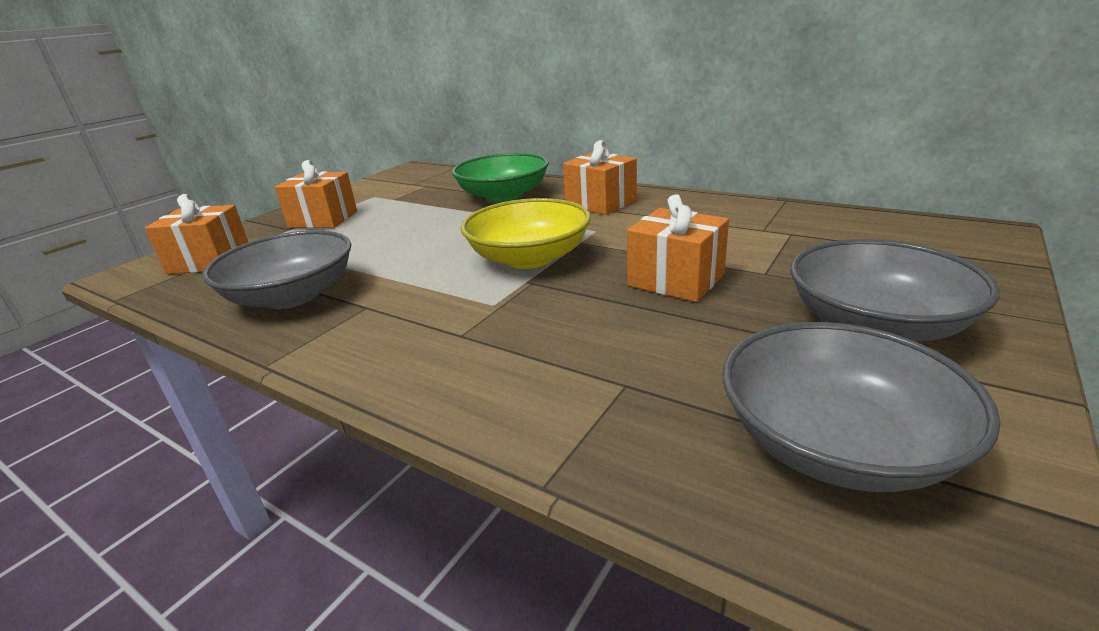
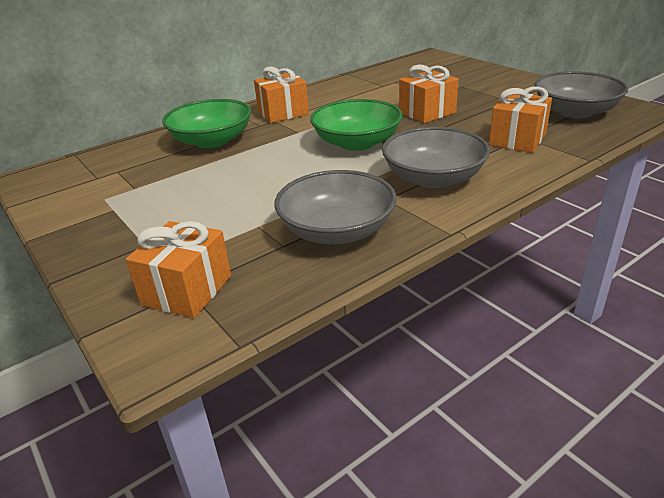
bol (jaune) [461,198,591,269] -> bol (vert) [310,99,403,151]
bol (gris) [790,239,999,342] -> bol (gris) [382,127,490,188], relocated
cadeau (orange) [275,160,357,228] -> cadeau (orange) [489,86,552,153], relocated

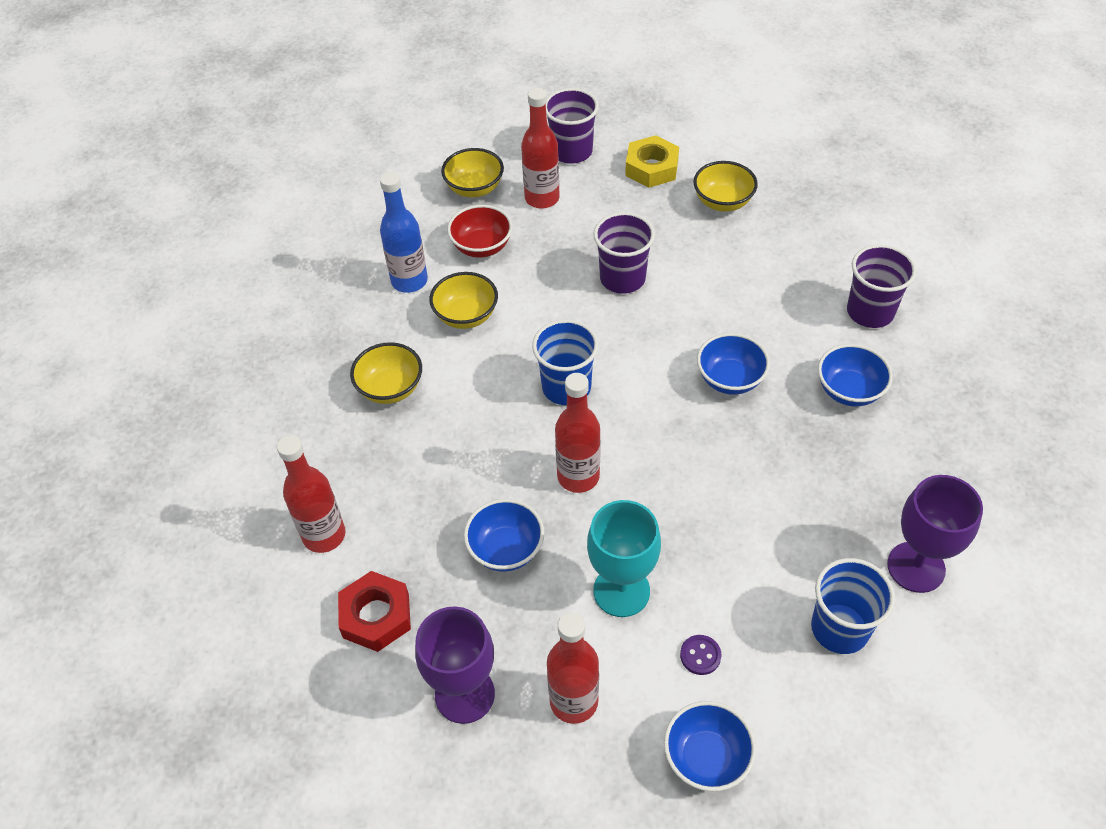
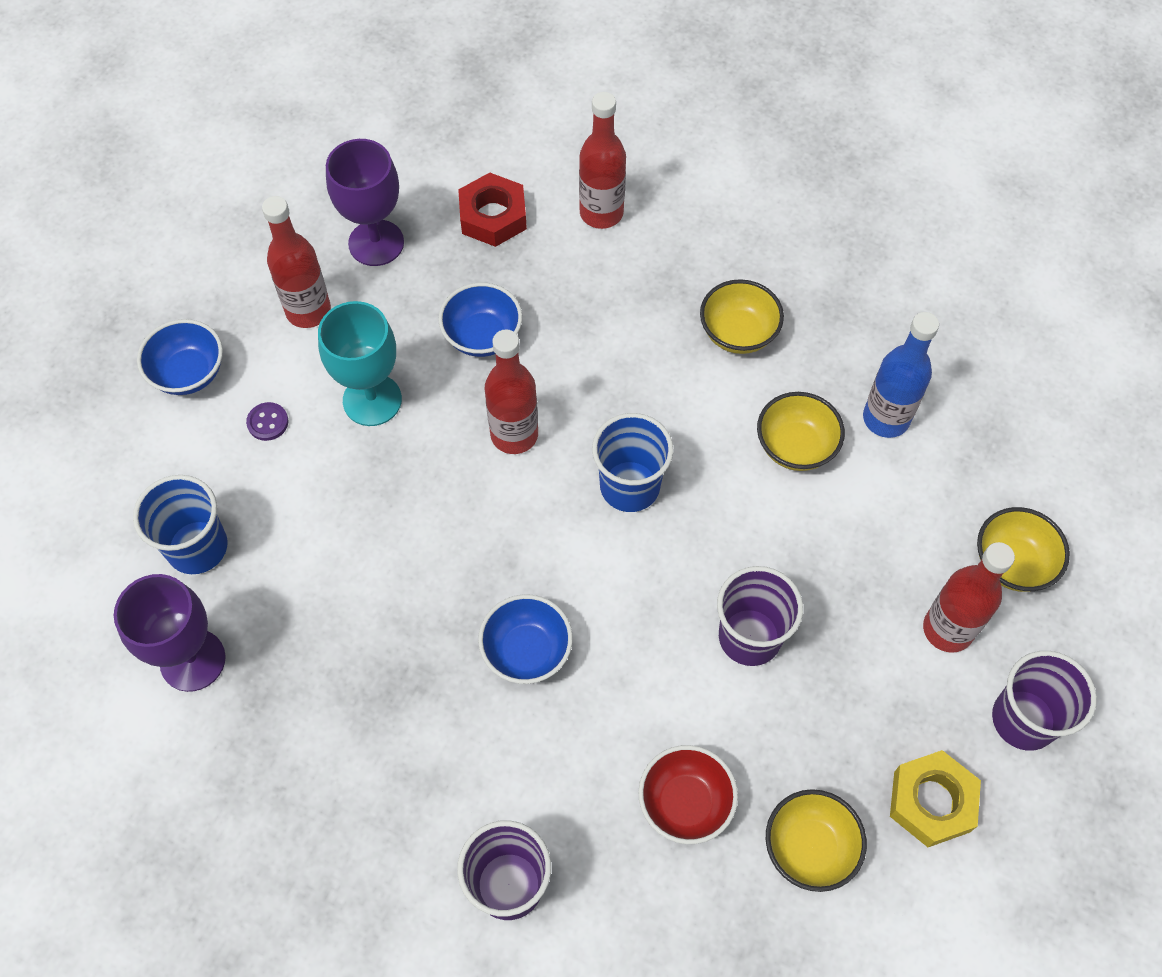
bol (rouge) [447,205,512,258] -> bol (rouge) [638,745,738,844], relocated
bol (bleu) [818,344,893,406] -> none

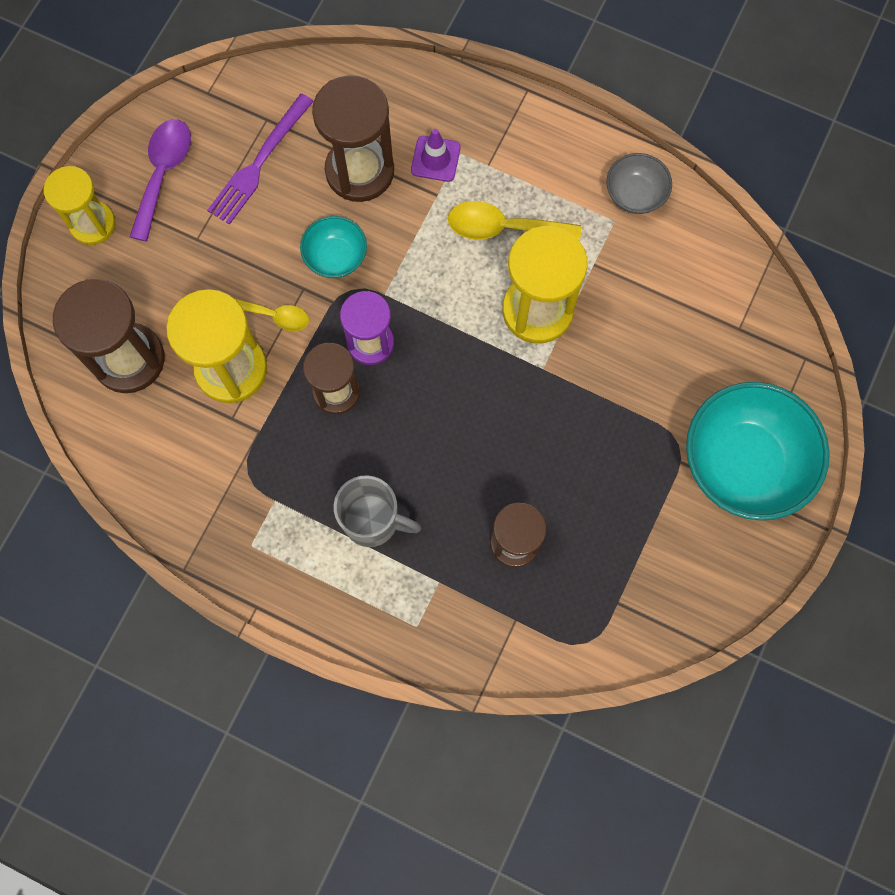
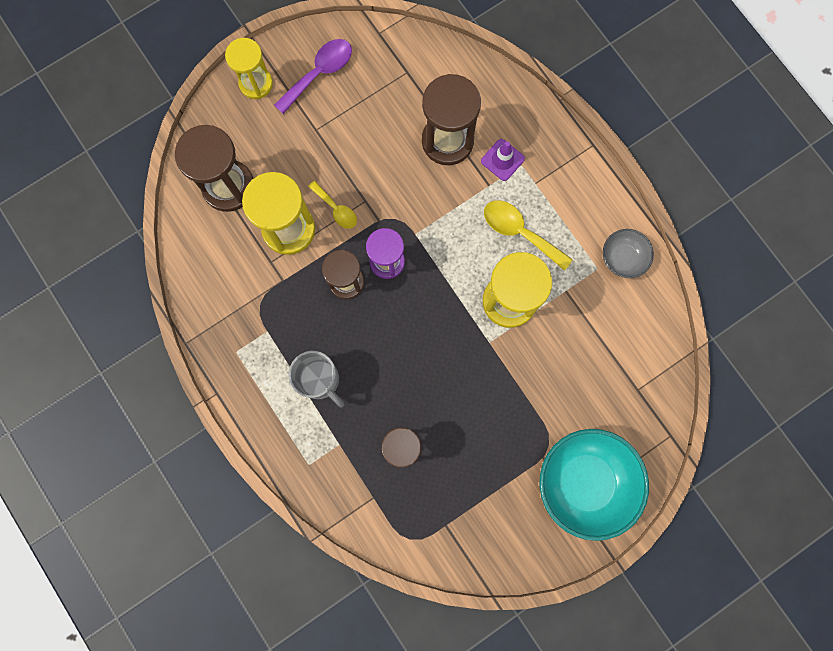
fourchette (violet) [207,93,314,225] -> none
bol (turquoise) [300,216,367,278] -> none

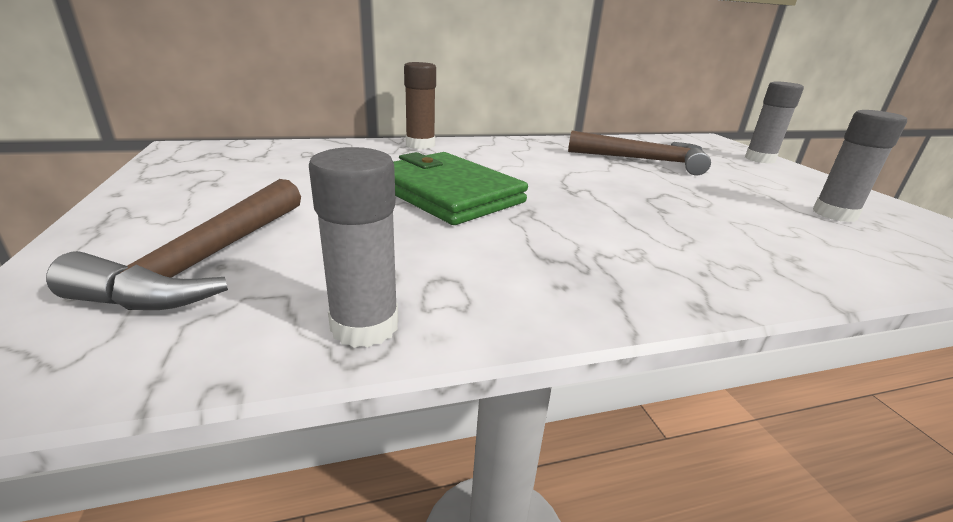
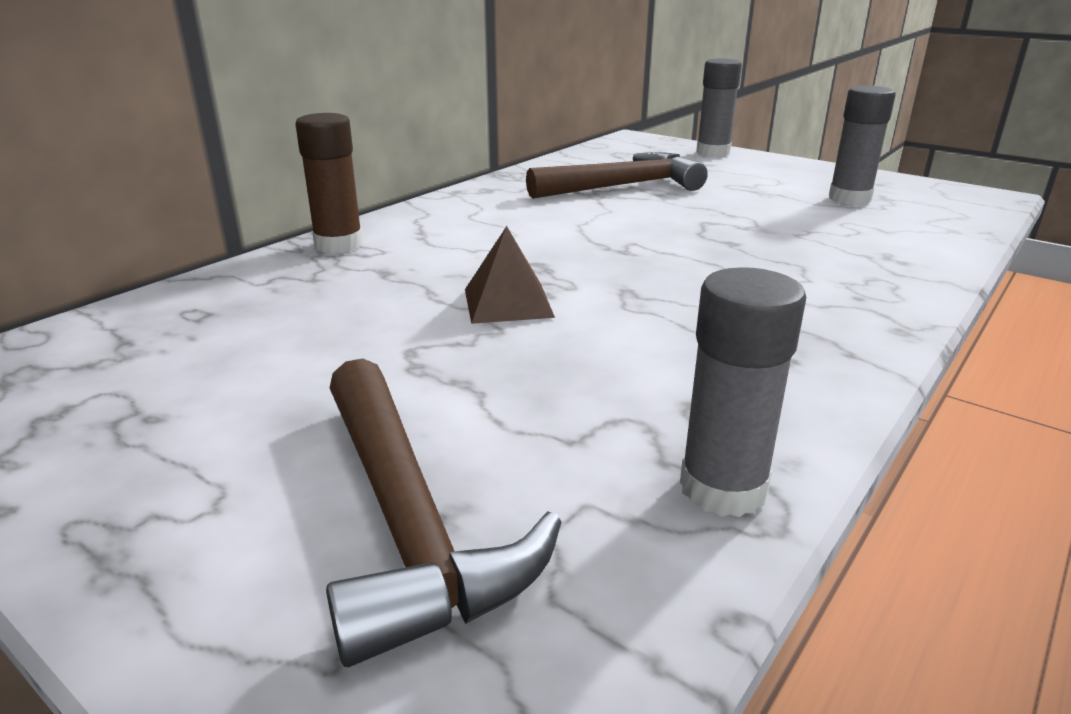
portefeuille (vert) [393,152,528,225] -> pyramide (marron) [465,226,555,324]

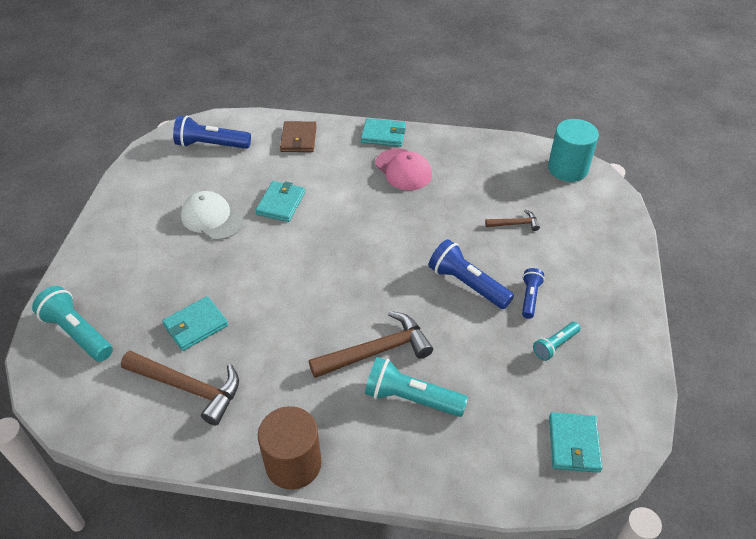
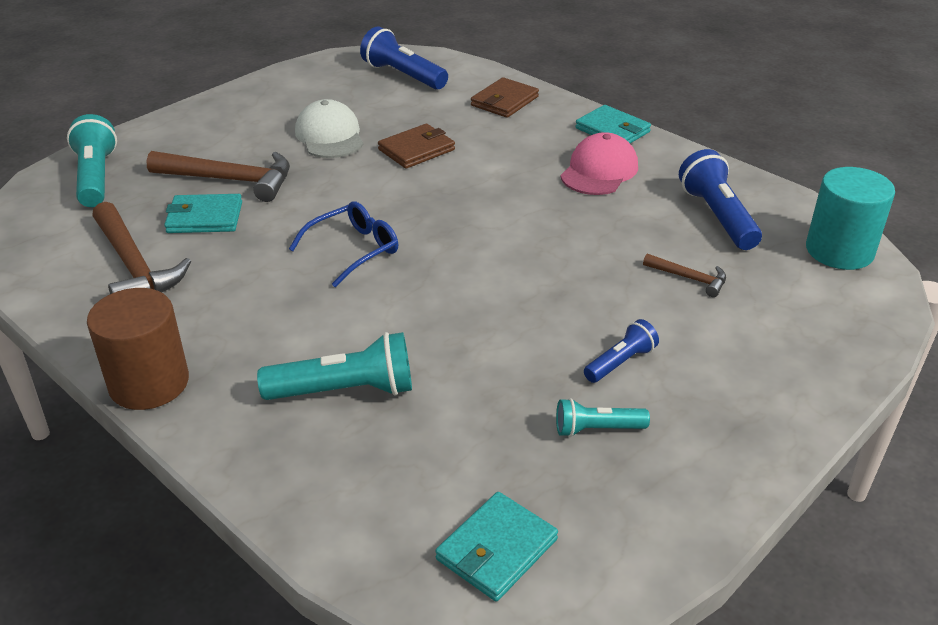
marteau (marron) [309,311,433,378] -> marteau (marron) [147,151,290,202], relocated
lampe de poche (turquoise) [365,357,468,417] -> lampe de poche (turquoise) [257,332,412,400], 120 degrees clockwise
none -> lunettes (bleu) [289,201,398,287]
portefeuille (turquoise) [255,181,305,222] -> portefeuille (marron) [378,124,455,169]
casquette (rose) [376,148,432,190] -> casquette (rose) [560,132,638,195], 150 degrees counterclockwise
lampe de poche (bleu) [429,239,514,309] -> lampe de poche (bleu) [679,149,762,250], relocated

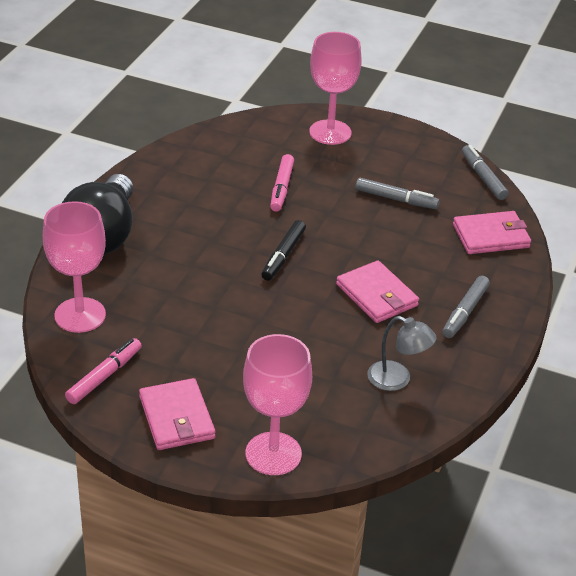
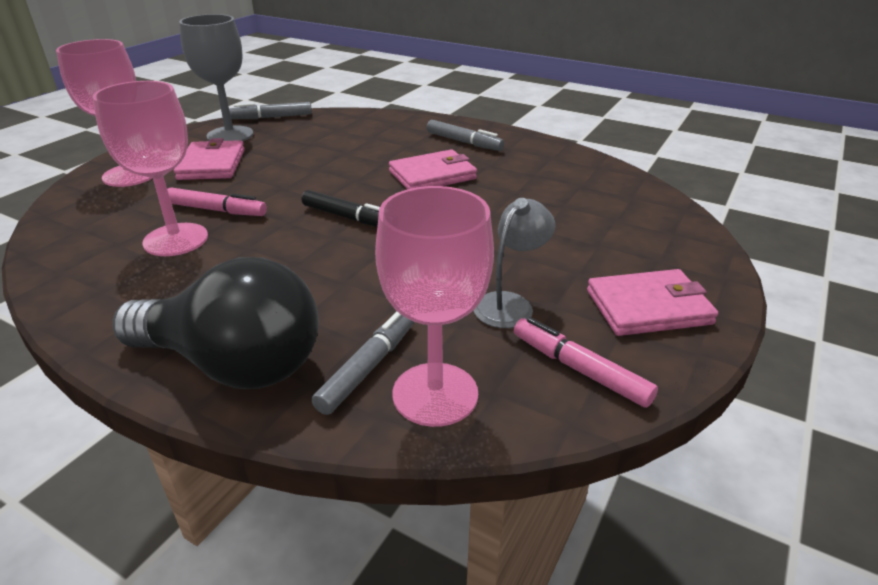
verre à pied (rose) [243,334,312,475] -> verre à pied (rose) [93,81,208,256], relocated
portefeuille (rose) [453,211,531,254] -> portefeuille (rose) [174,138,245,180], relocated
none -> verre à pied (gris) [179,14,253,141]
feutre (gris) [356,178,439,209] -> feutre (gris) [312,312,414,415], relocated
lampe (gris) [367,316,437,391] -> lampe (gris) [474,198,555,328], relocated

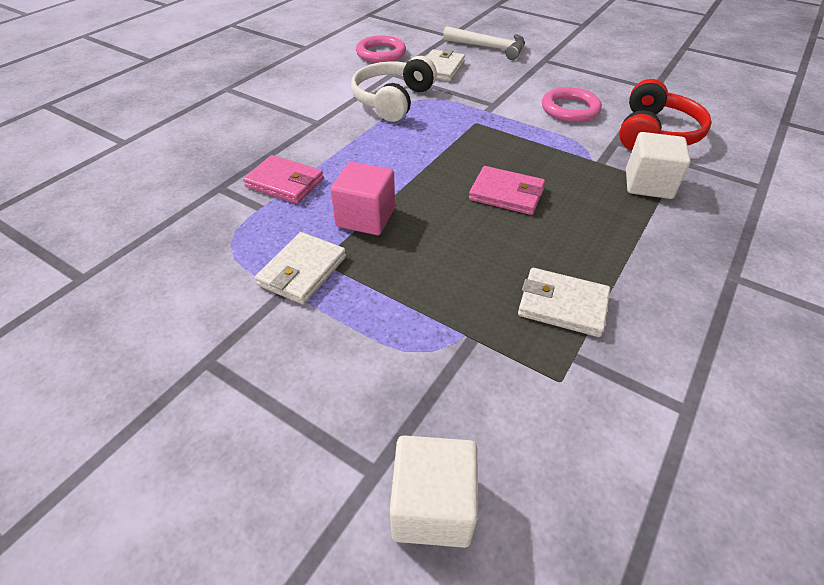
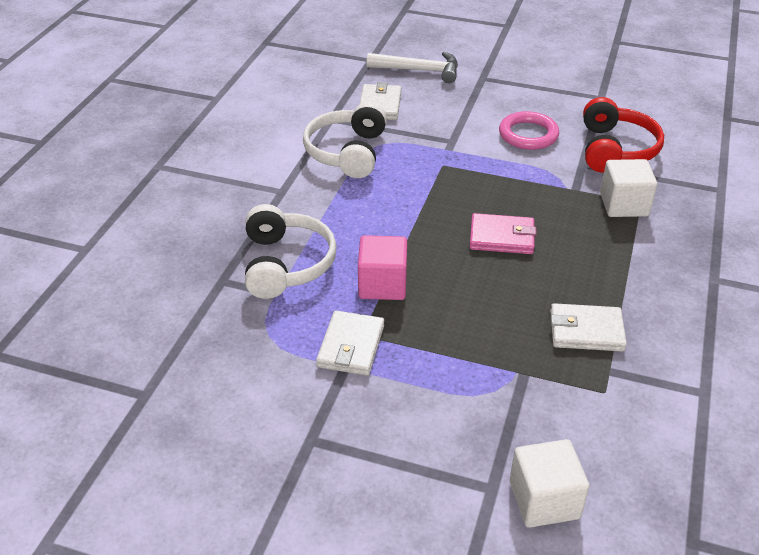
portefeuille (rose) [243,155,324,204] -> casque audio (blanc) [245,204,337,299]
anneau (rose) [356,35,406,63] -> none

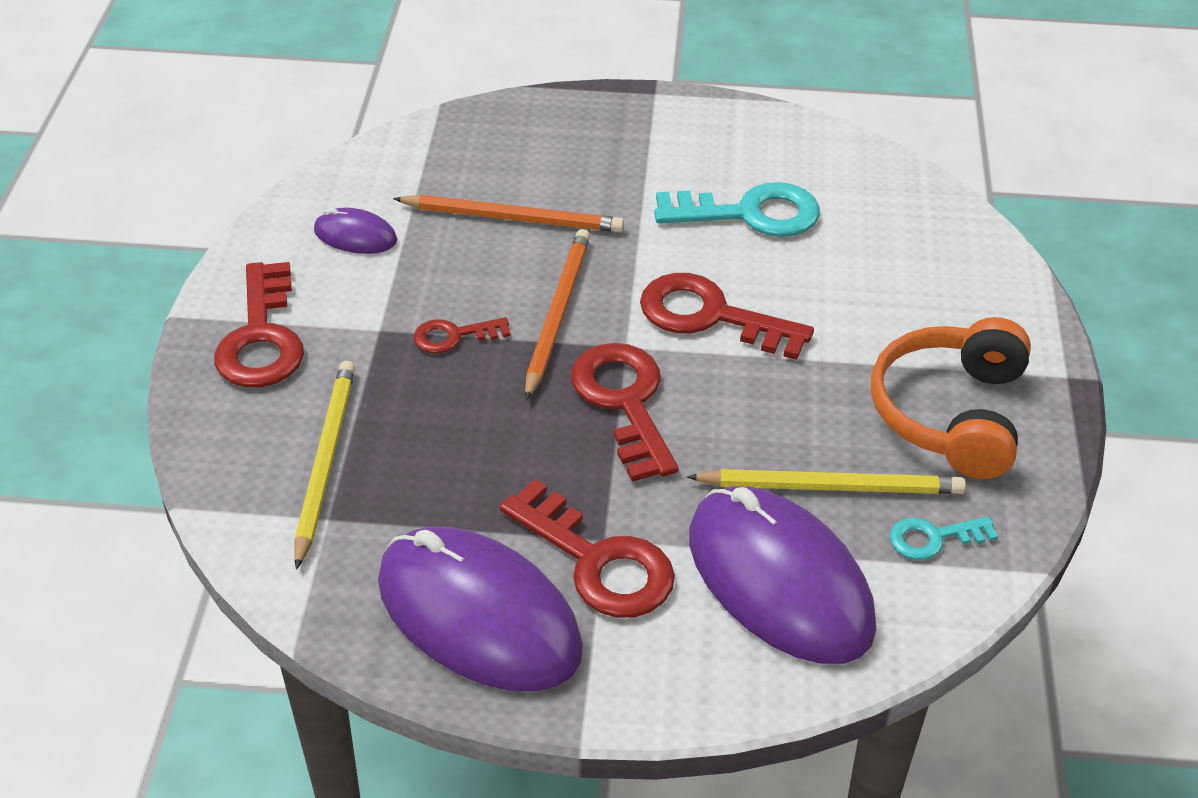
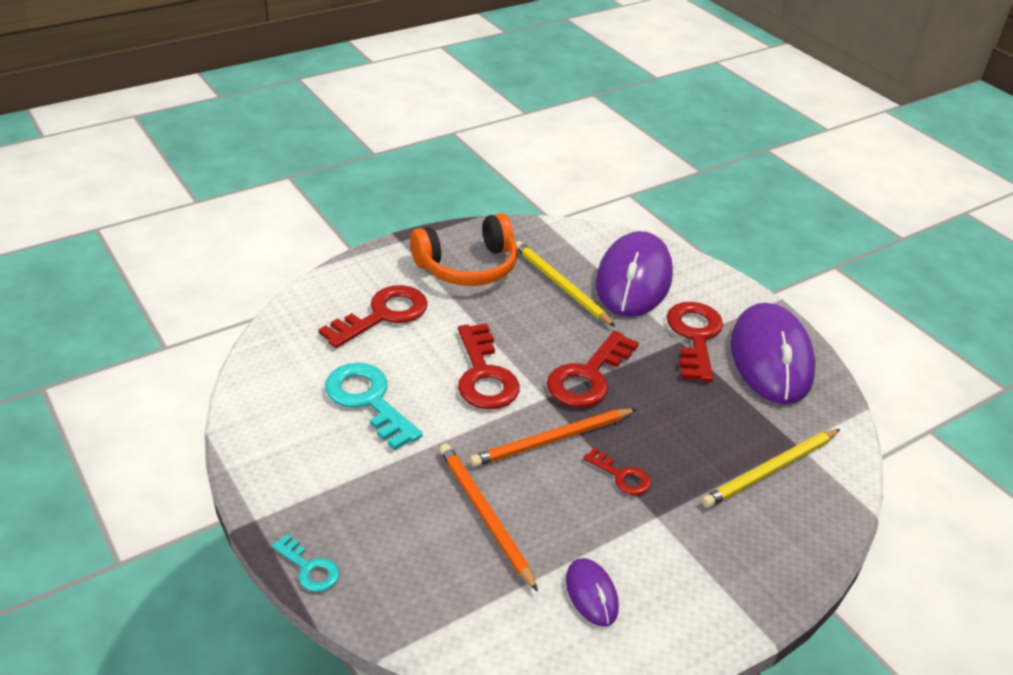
clé (turquoise) [890,516,998,560] -> clé (turquoise) [272,534,340,592], relocated
clé (rouge) [214,262,304,387] -> clé (rouge) [319,285,428,348], relocated

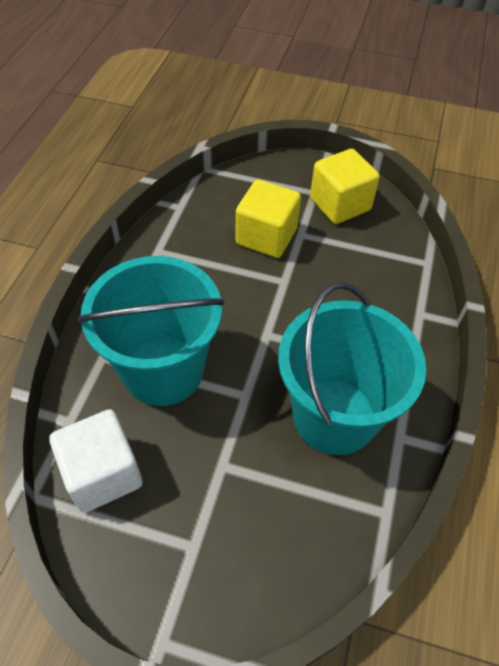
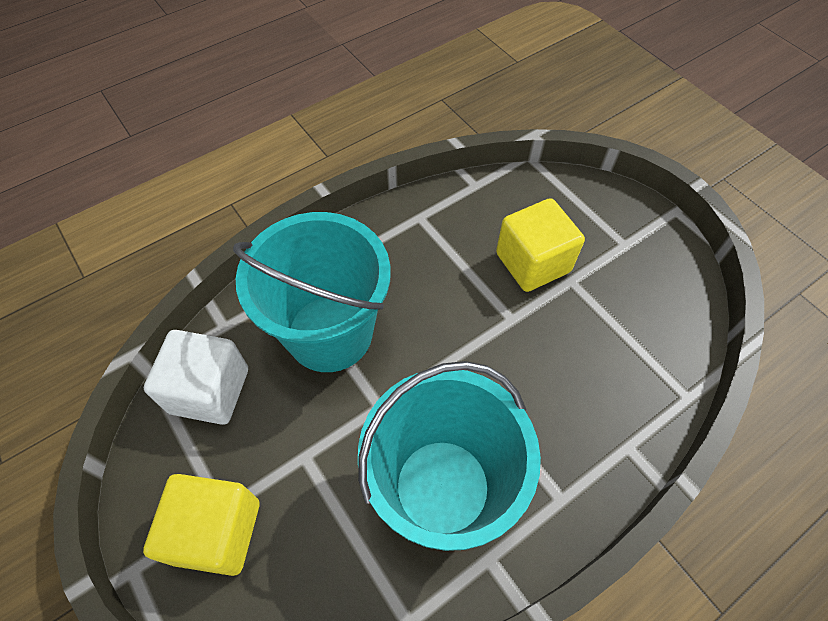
cube (jaune) [310,149,380,224] -> cube (jaune) [143,474,259,576], relocated

